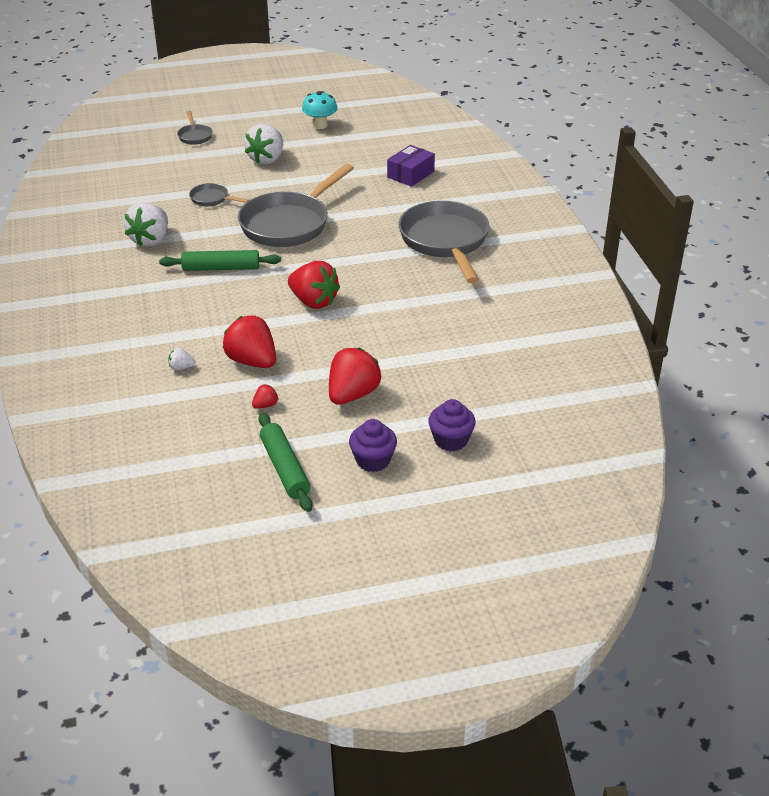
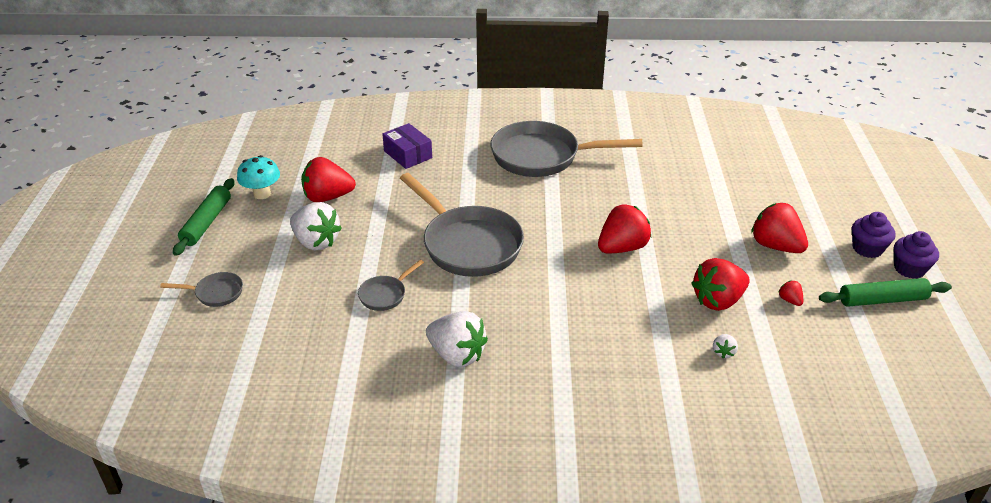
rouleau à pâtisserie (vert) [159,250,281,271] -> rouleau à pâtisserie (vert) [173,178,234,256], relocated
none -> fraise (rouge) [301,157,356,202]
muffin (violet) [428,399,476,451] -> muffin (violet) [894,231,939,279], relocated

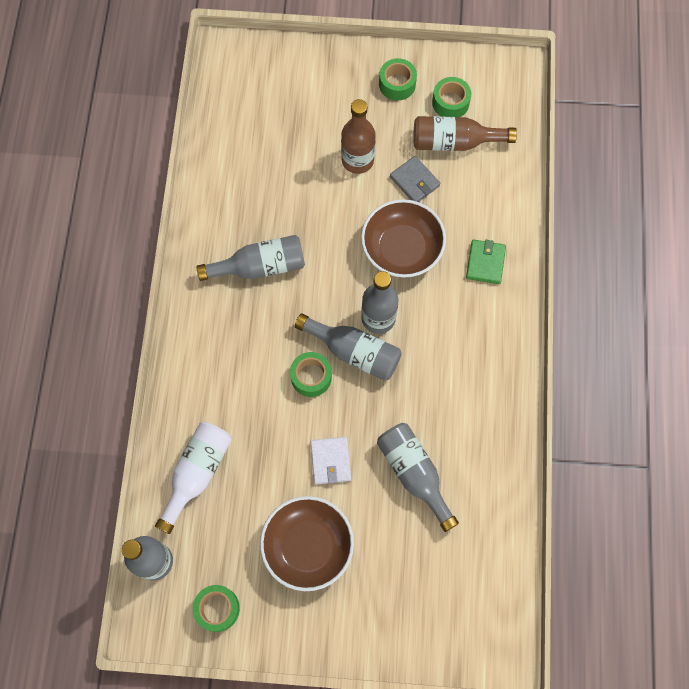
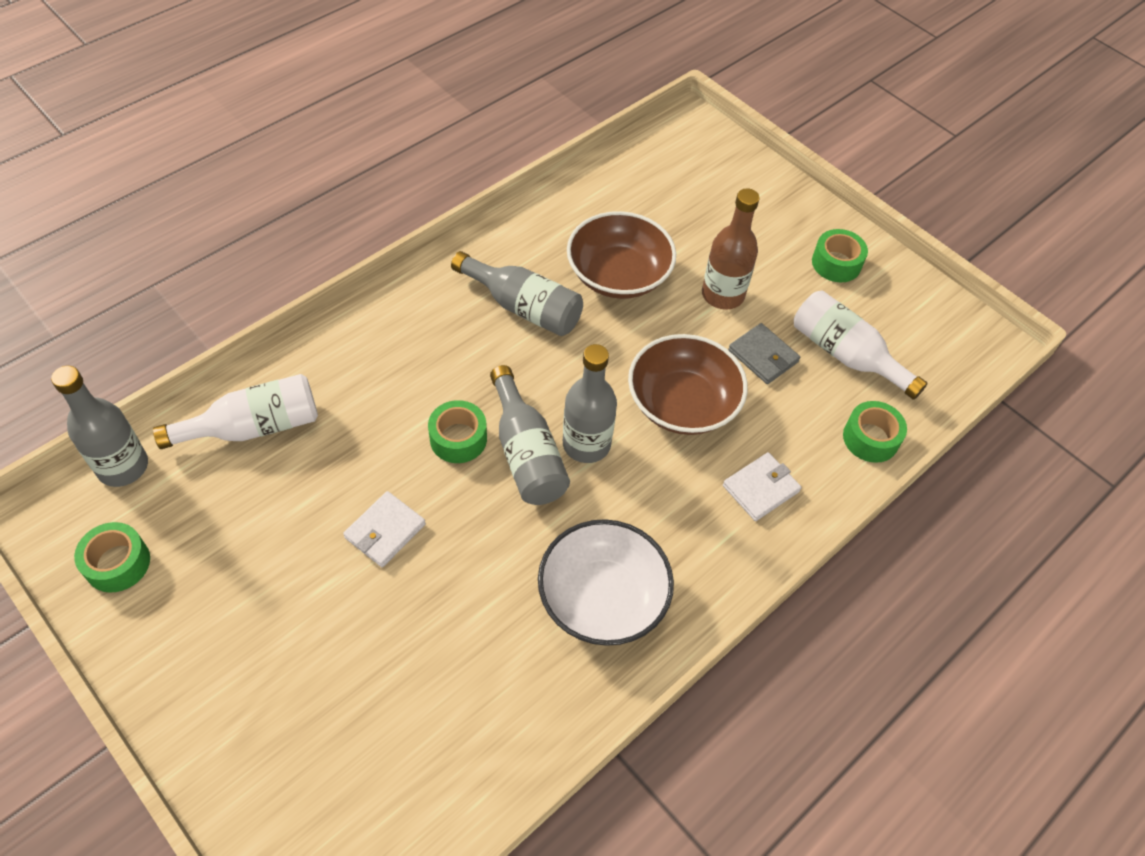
none -> bol (blanc) [538,519,674,646]
bol (marron) [260,496,354,591] -> bol (marron) [567,211,676,299], relocated
portefeuille (vert) [466,239,506,284] -> portefeuille (blanc) [723,452,801,521]
portefeuille (gris) [390,156,441,202] -> portefeuille (gris) [728,323,800,384], 45 degrees counterclockwise
bouteille (marron) [413,116,517,151] -> bouteille (blanc) [794,291,928,400]
ruban adhésif (vert) [432,77,471,117] -> ruban adhésif (vert) [843,401,907,463], relocated
bouteille (gris) [377,423,459,532] -> none

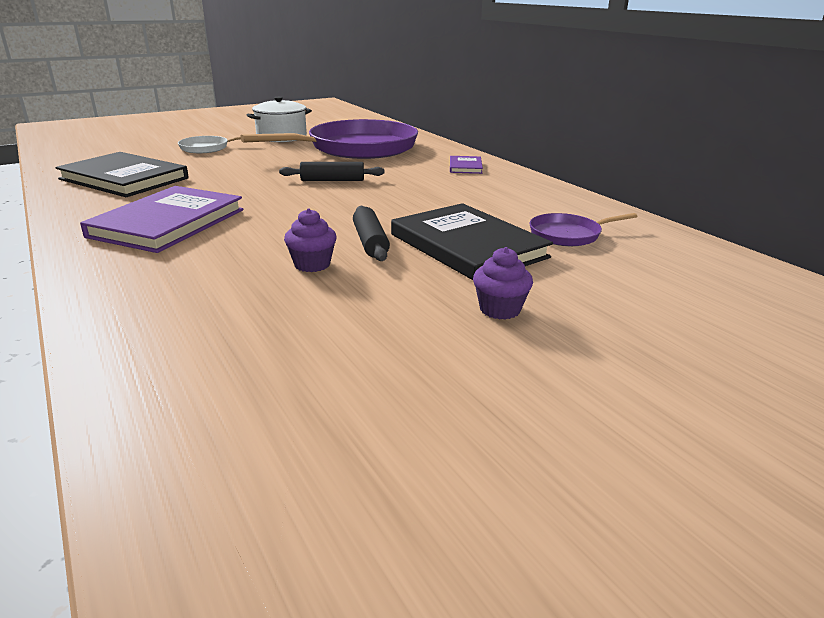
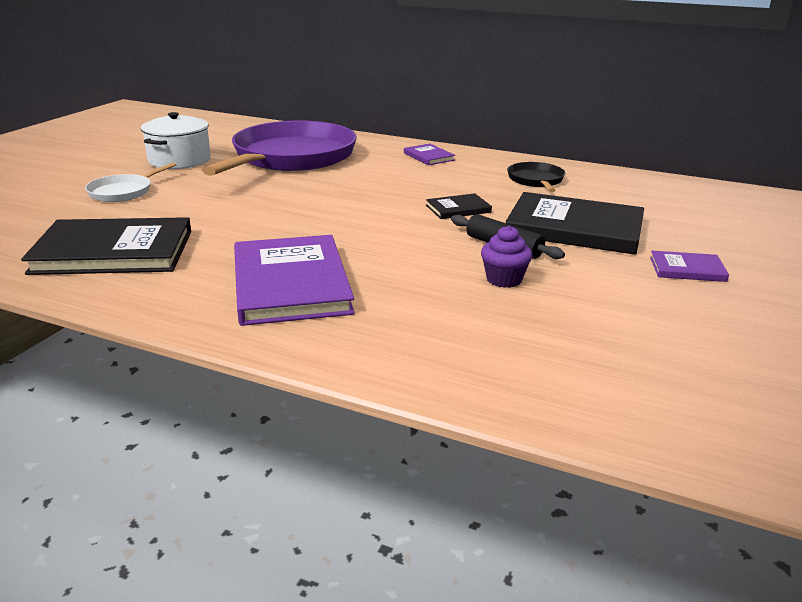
none -> livre (noir) [426,193,492,219]
none -> poêle (noir) [507,162,565,192]
muffin (violet) [473,247,533,319] -> livre (violet) [650,251,729,282]
rouleau à pâtisserie (noir) [279,162,385,181] -> none
poêle (violet) [529,213,638,246] -> none

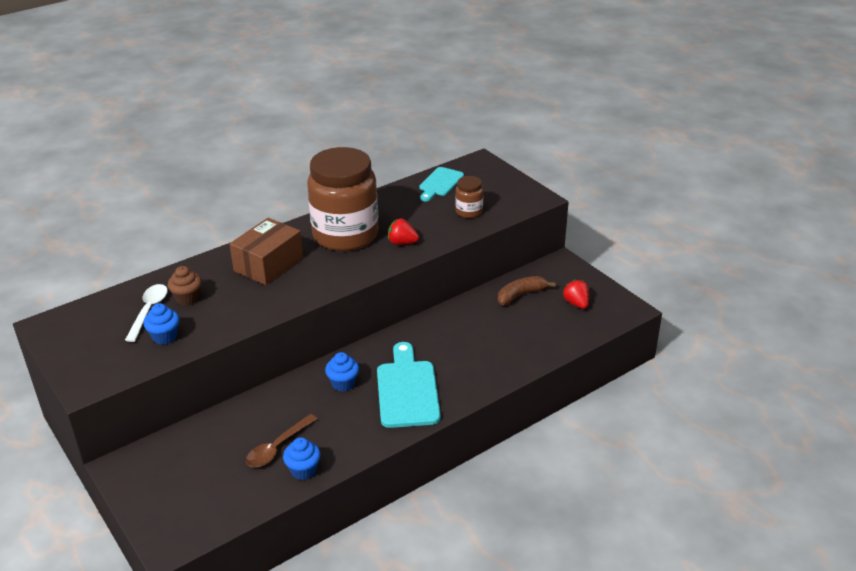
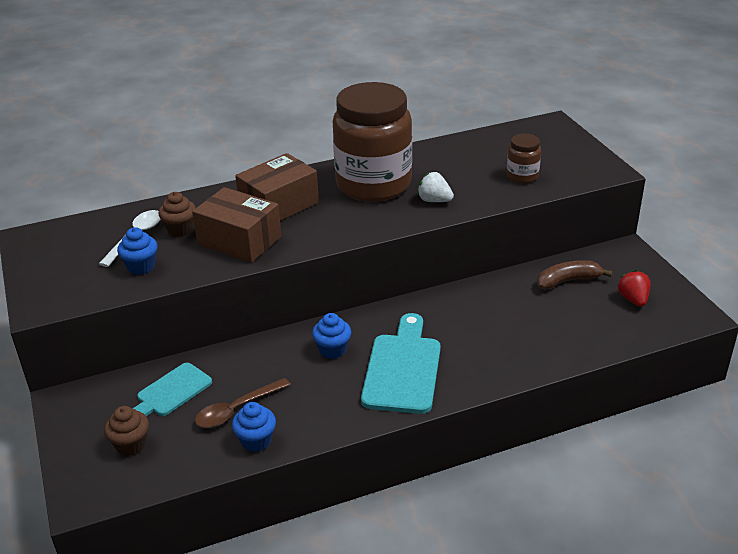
none -> muffin (marron) [104,406,149,456]
planche à découper (turquoise) [419,167,464,201] -> planche à découper (turquoise) [133,363,212,416], relocated
none -> boîte (marron) [192,187,281,263]
fraise (rouge) [388,219,419,245] -> fraise (blanc) [417,172,454,202]

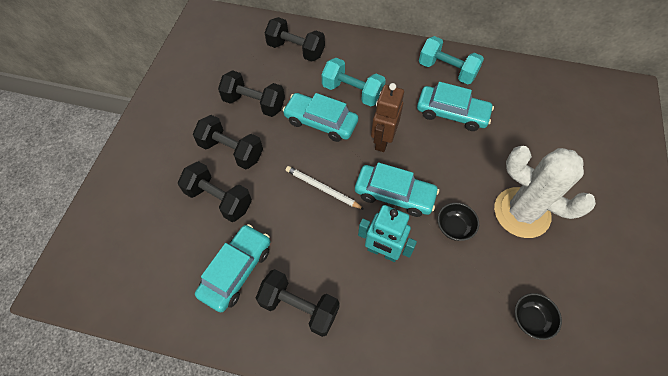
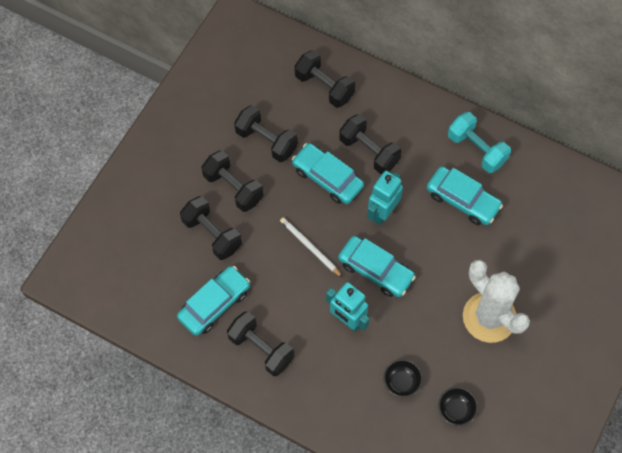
haltère (turquoise) [322,58,386,106] -> haltère (noir) [339,114,402,174]
robot (marron) [371,83,404,152] -> robot (turquoise) [367,171,403,225]
bol (noir) [438,203,479,241] -> bol (noir) [383,359,423,398], relocated

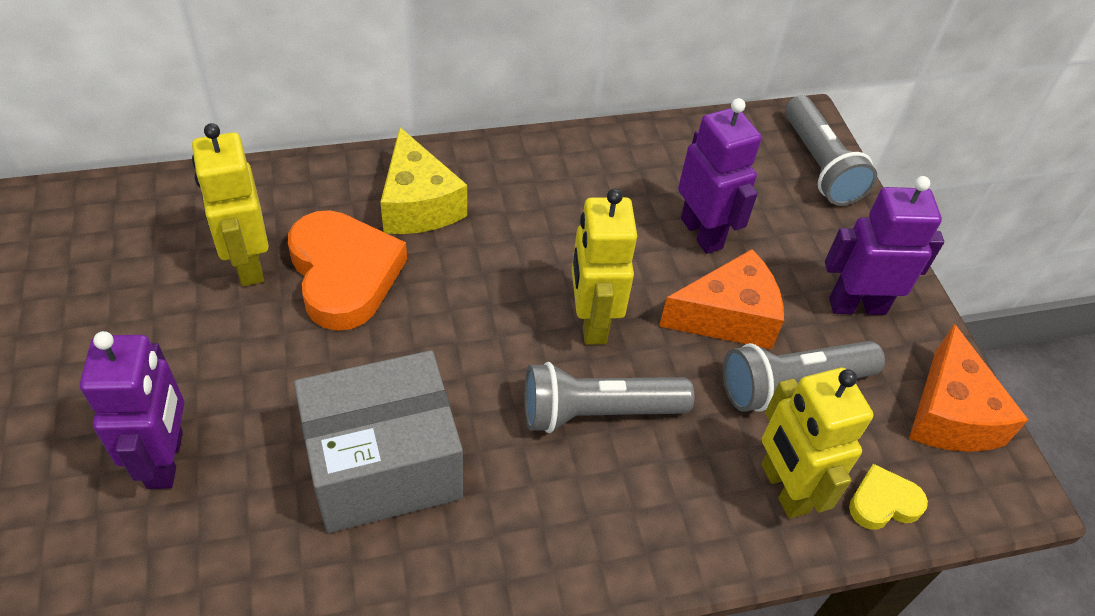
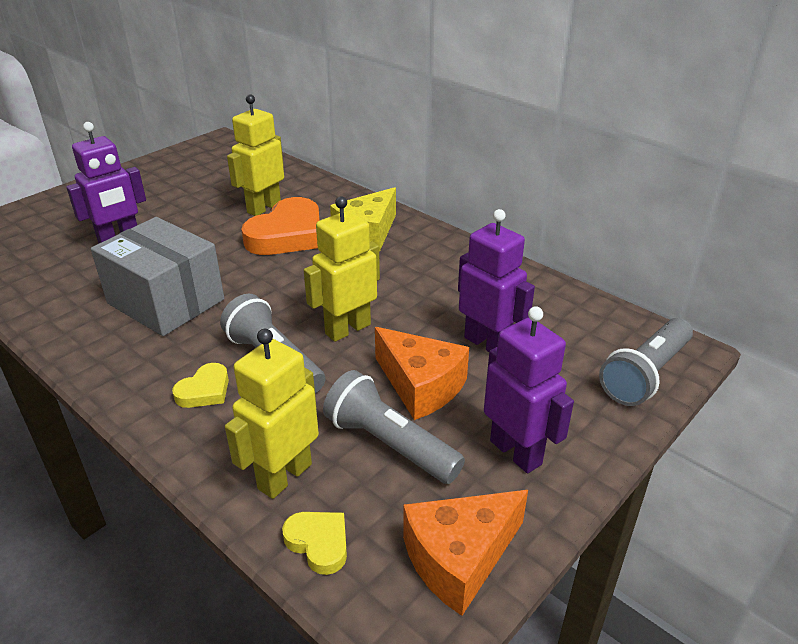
none -> cœur (jaune) [172,363,229,408]
robot (violet) [678,98,762,254] -> robot (violet) [458,209,535,352], 75 degrees counterclockwise

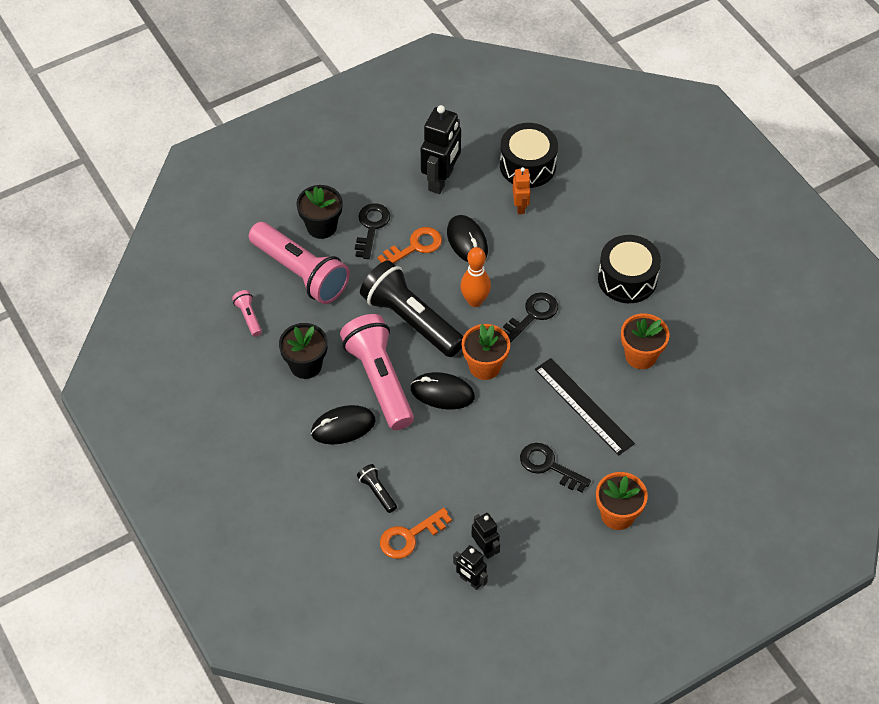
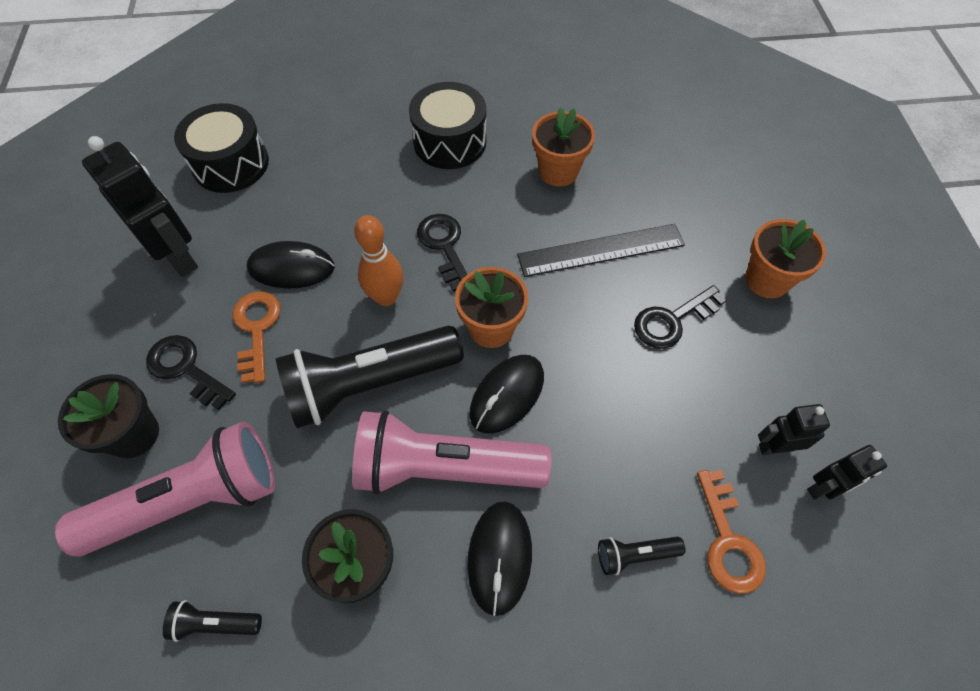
lampe de poche (rose) [232,290,262,337] -> lampe de poche (noir) [163,600,262,642]
robot (orange) [513,167,531,214] -> none

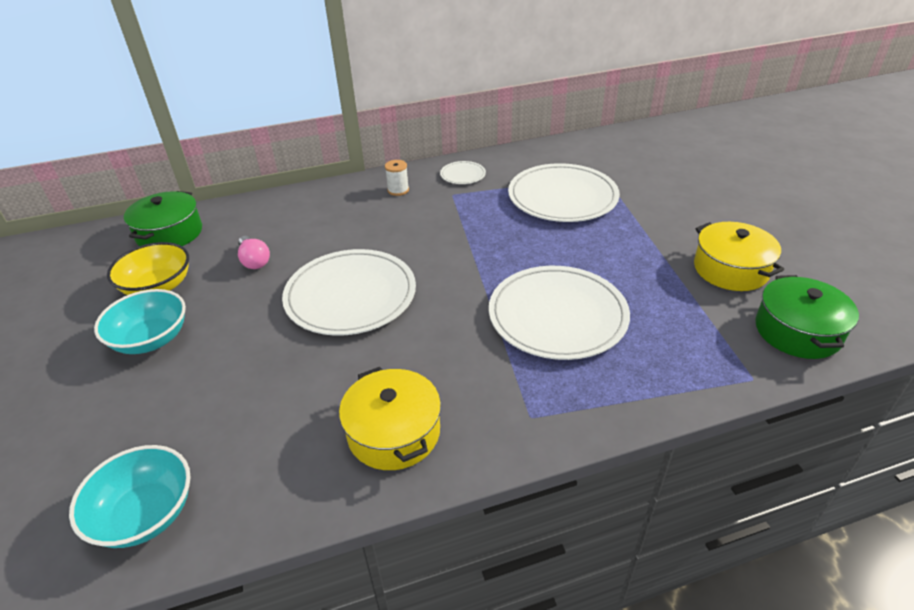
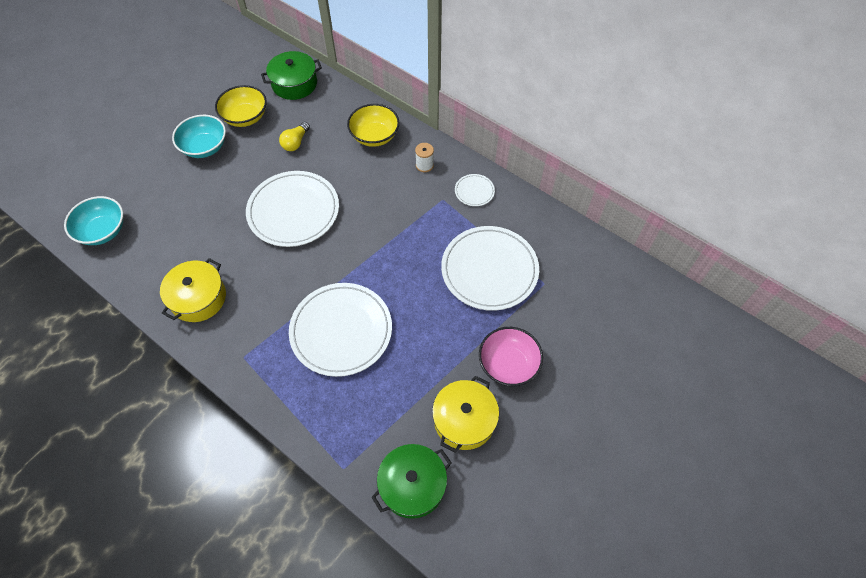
ampoule (rose) [238,236,270,269] -> ampoule (jaune) [279,122,310,151]
none -> bol (jaune) [347,104,399,147]
none -> bol (rose) [479,327,543,386]

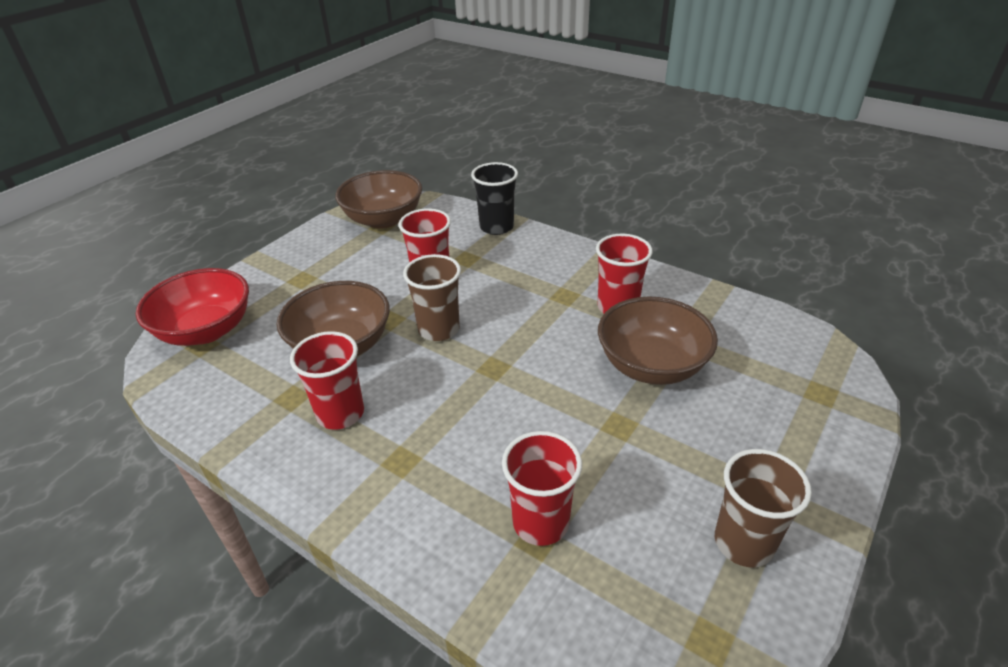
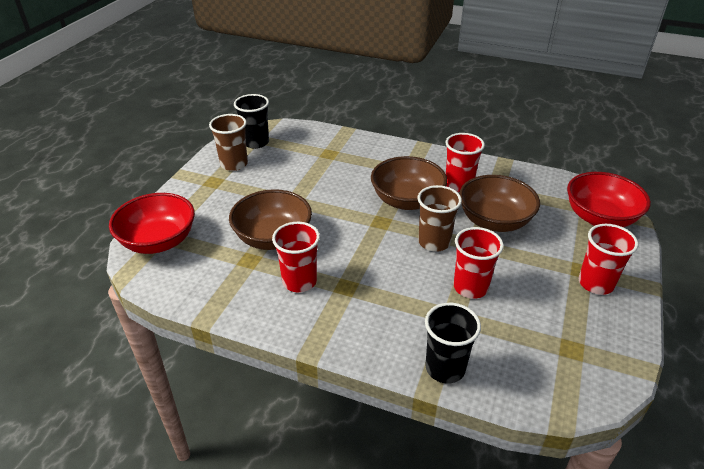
none -> bol (rouge) [109,193,195,254]
none -> gobelet (noir) [234,94,269,149]
bol (marron) [335,170,422,229] -> bol (marron) [371,156,447,210], relocated
gobelet (rouge) [502,431,582,546] -> gobelet (rouge) [579,224,638,295], relocated

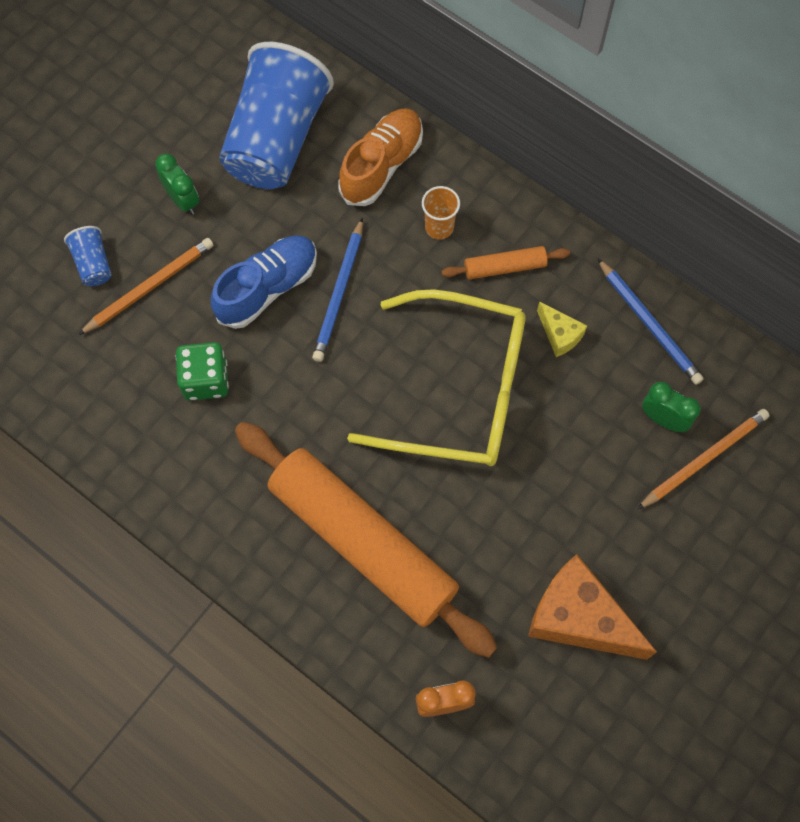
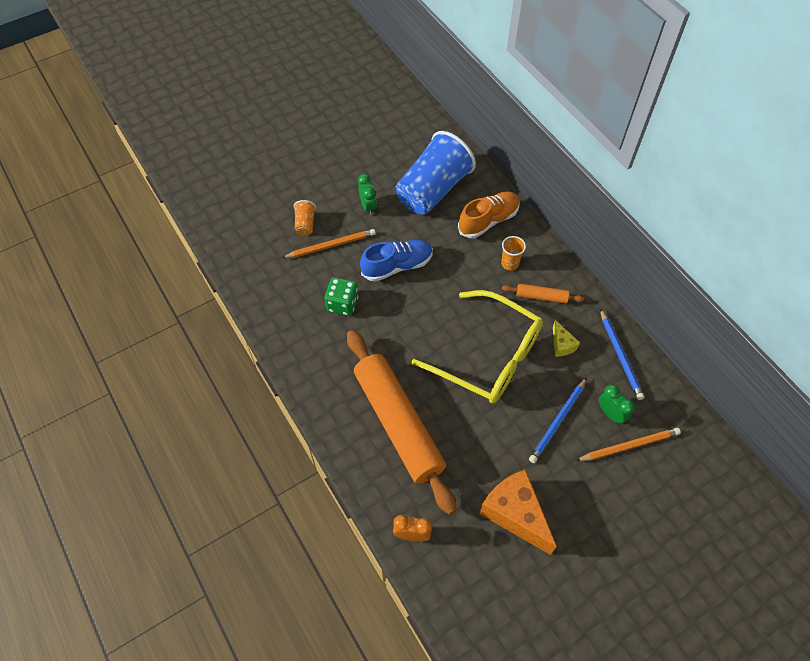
gobelet (bleu) [64,226,112,286] -> gobelet (orange) [294,200,316,236]
crayon (bleu) [312,218,363,362] -> crayon (bleu) [529,377,587,463], relocated

